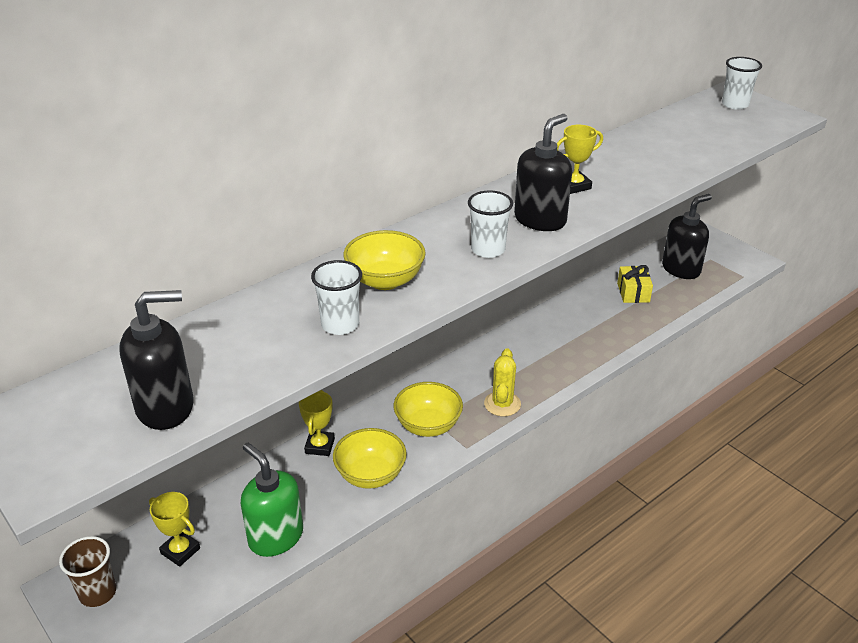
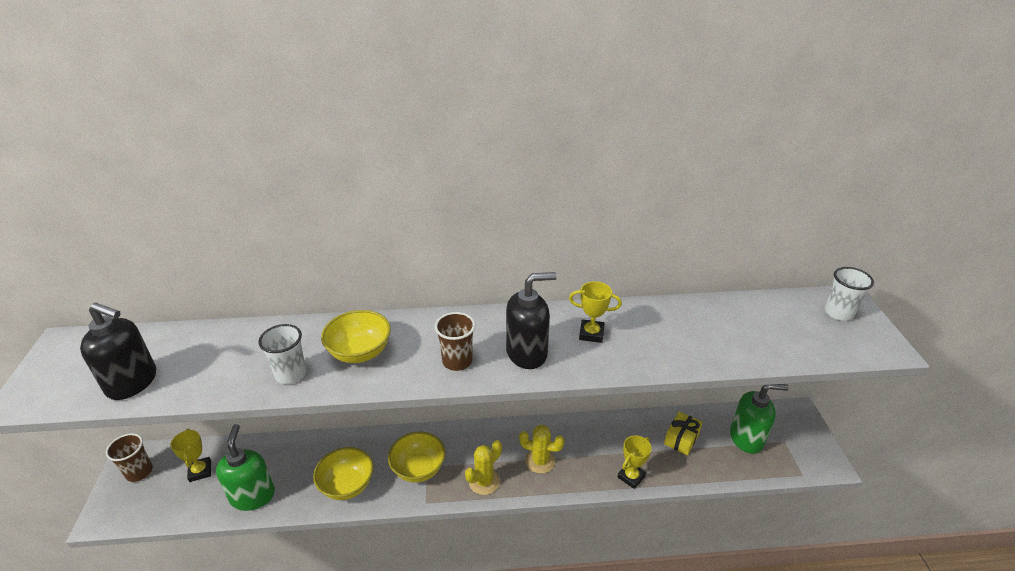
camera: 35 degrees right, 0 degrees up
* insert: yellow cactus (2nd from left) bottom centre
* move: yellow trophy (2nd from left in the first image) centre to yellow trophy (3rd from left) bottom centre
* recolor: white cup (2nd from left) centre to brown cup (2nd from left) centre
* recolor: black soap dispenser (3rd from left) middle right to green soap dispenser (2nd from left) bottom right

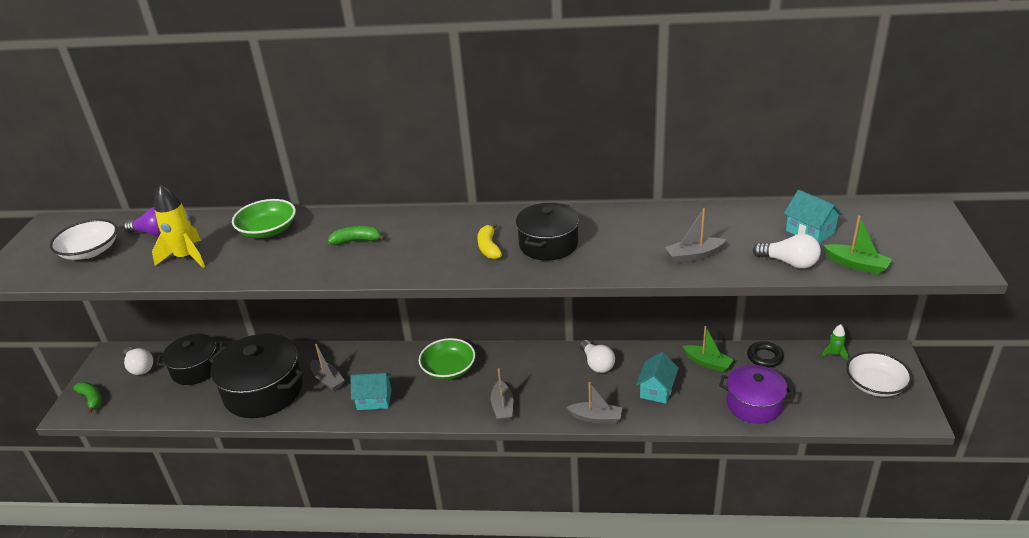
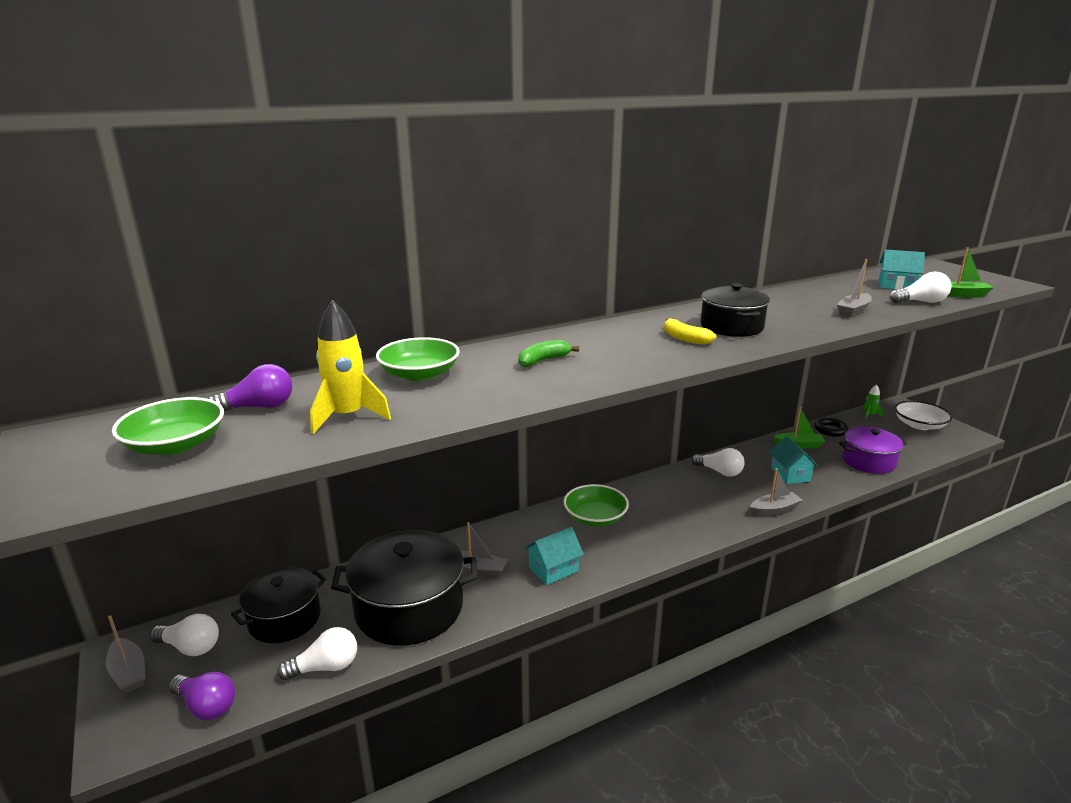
camera: 35 degrees left, 10 degrees down
* delete: green banana (1st from left) bottom left
* insert: purple light bulb (1st from left) bottom left
* insert: white light bulb (2nd from left) bottom left
* move: grey boat (2nd from left in the first image) bottom centre to grey boat (1st from left) bottom left
* recolor: white bowl (1st from left) middle left to green bowl (1st from left) middle left

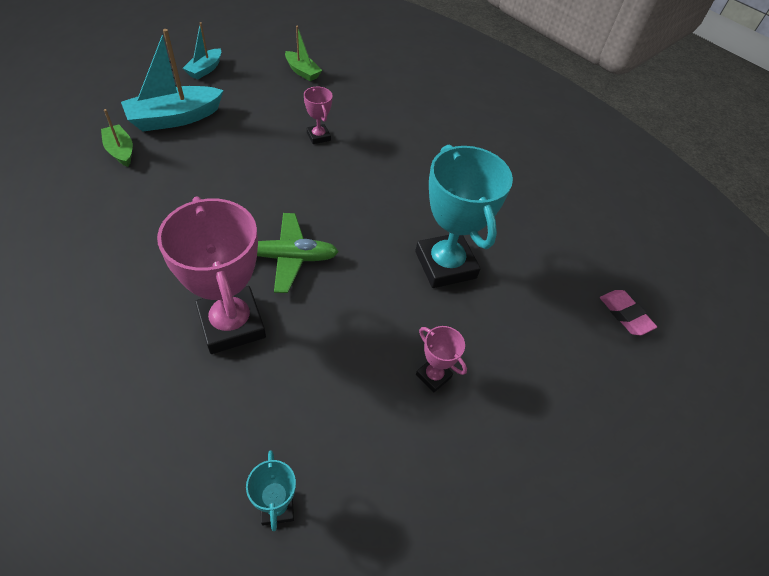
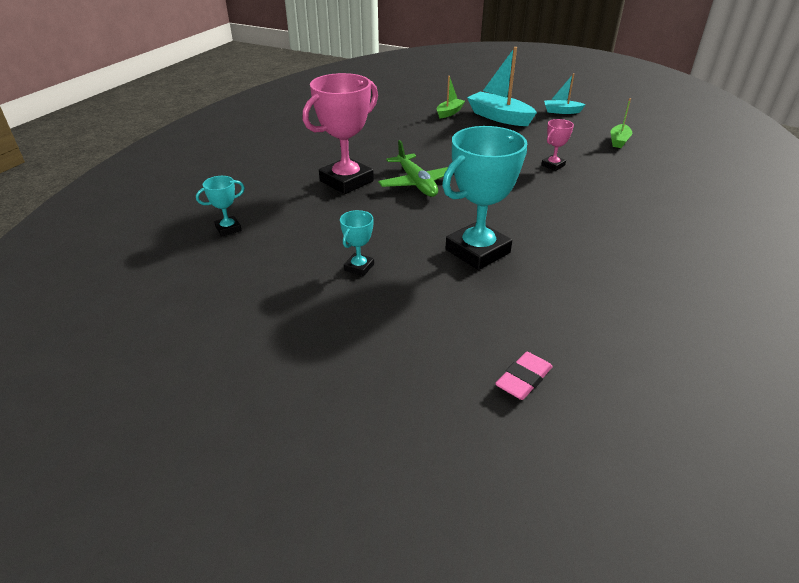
camera: 75 degrees right, 15 degrees down
* recolor: pink trophy (3rd from left) centre to turquoise trophy (2nd from left) centre

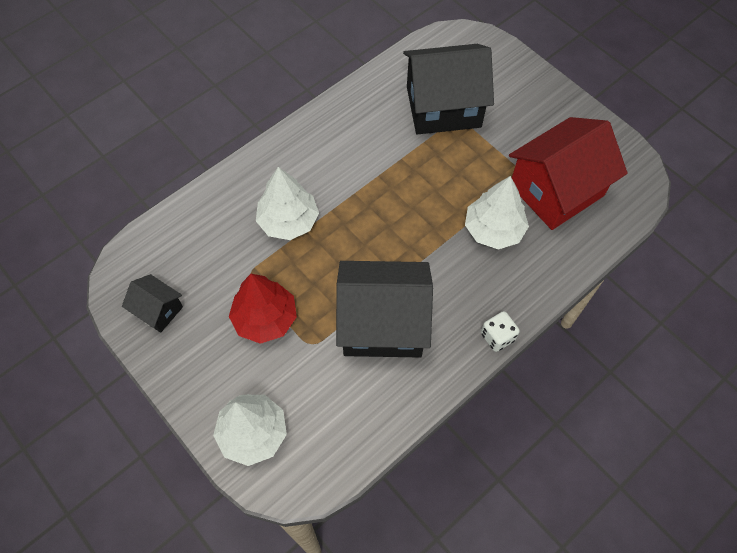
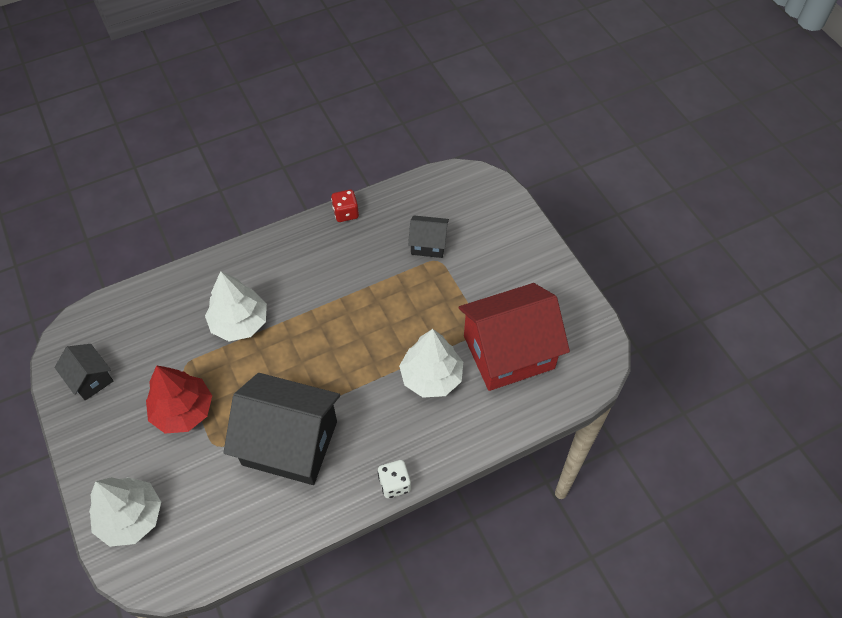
camera: 15 degrees right, 5 degrees down
* insert: red dice centre
* resize: black house (3rd from left) top centre = centre x0.48

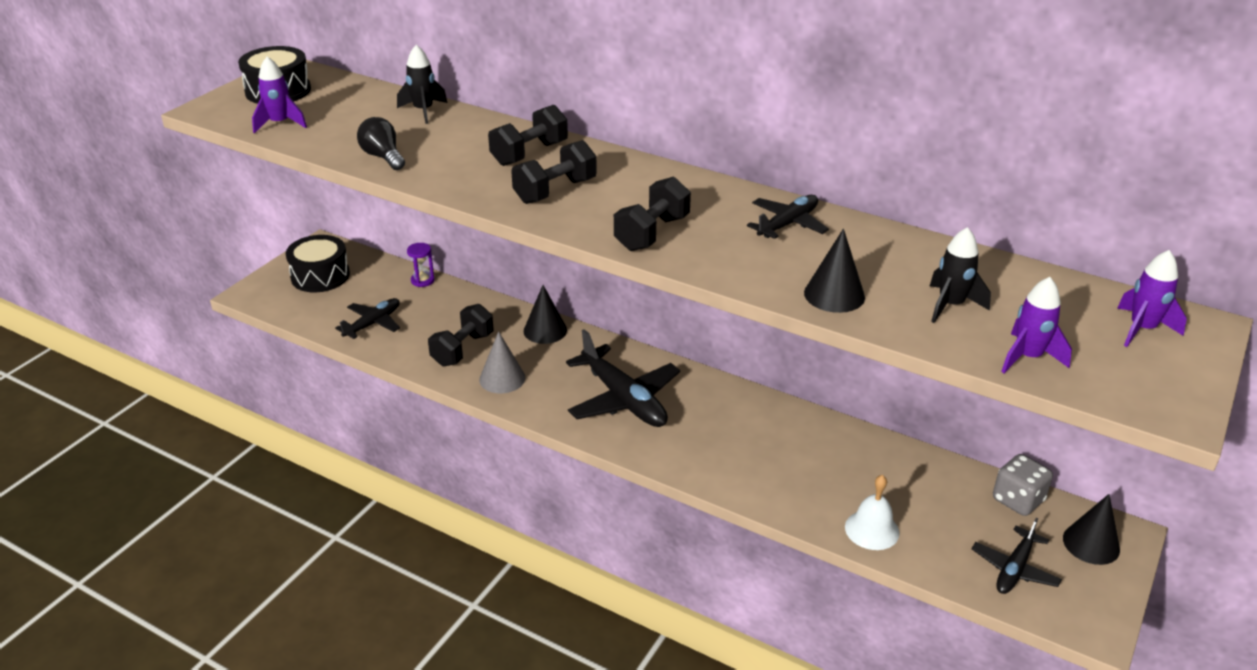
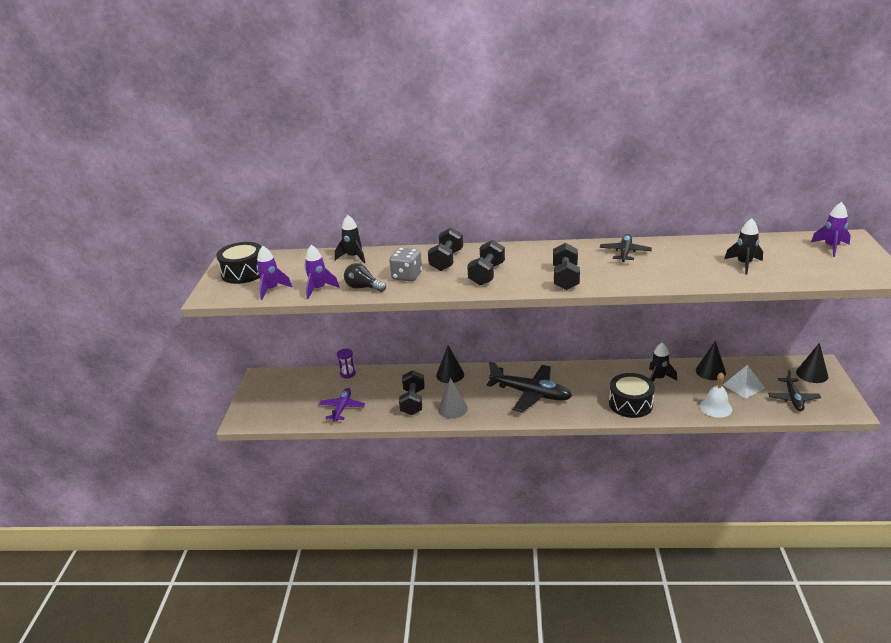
camera: 25 degrees left, 5 degrees down
* insert: black rocket (2nd from left) middle right
* insert: white pyramid middle right
* move: black drum (2nd from left) middle left to middle right
* move: black cone (2nd from left) centre to middle right
* move: grey dice bottom right to centre
* move: purple rocket (2nd from left) middle right to centre
* recolor: black plane (1st from left) middle left to purple plane centre

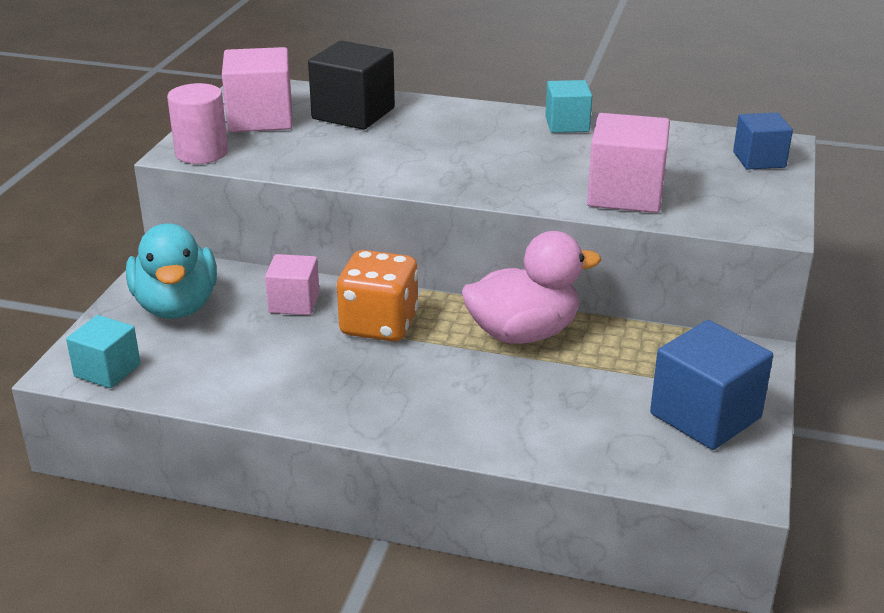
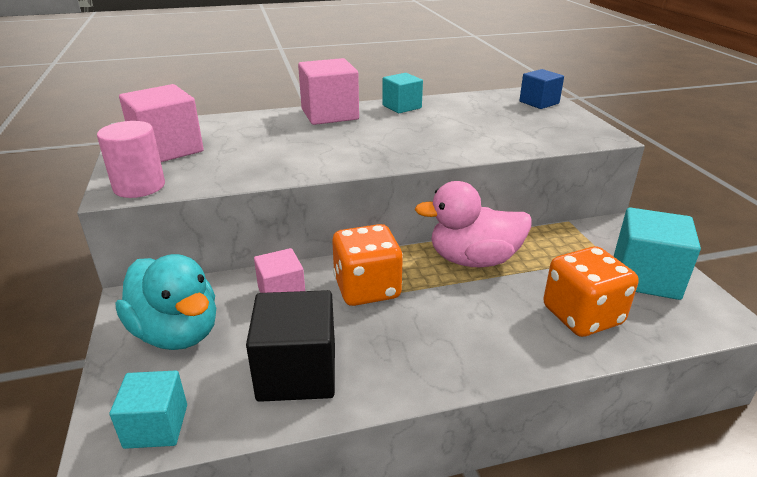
camera: 30 degrees left, 0 degrees up
* insert: orange dice (2nd from left) middle right
* move: black cube top centre to bottom centre
* move: pink cube (3rd from left) top right to top centre
* recolor: blue cube (1st from left) middle right to turquoise cube (3rd from left) middle right
* rotate: pink duck centre = centre 135 degrees counterclockwise

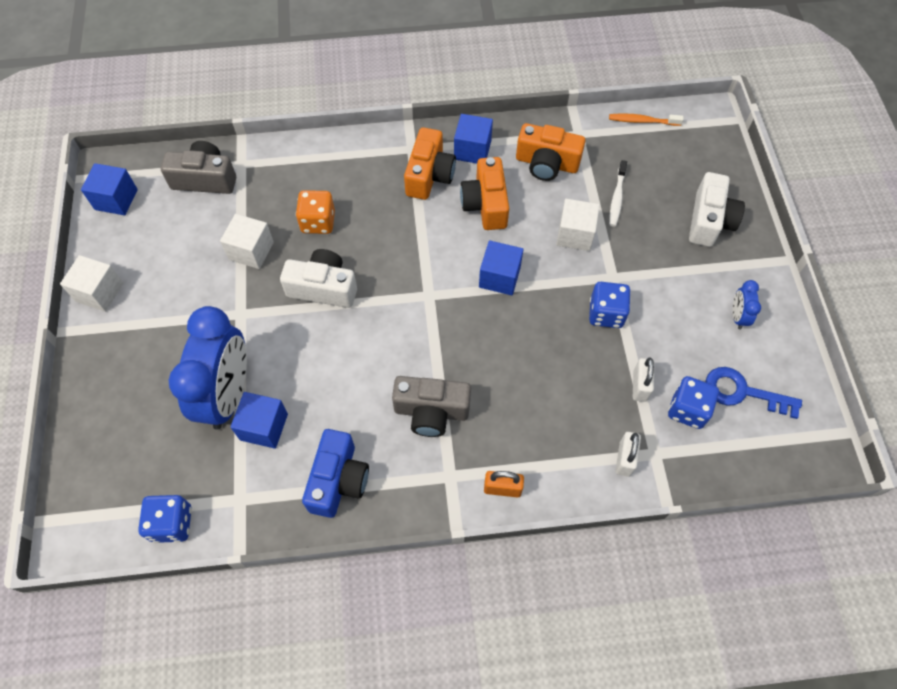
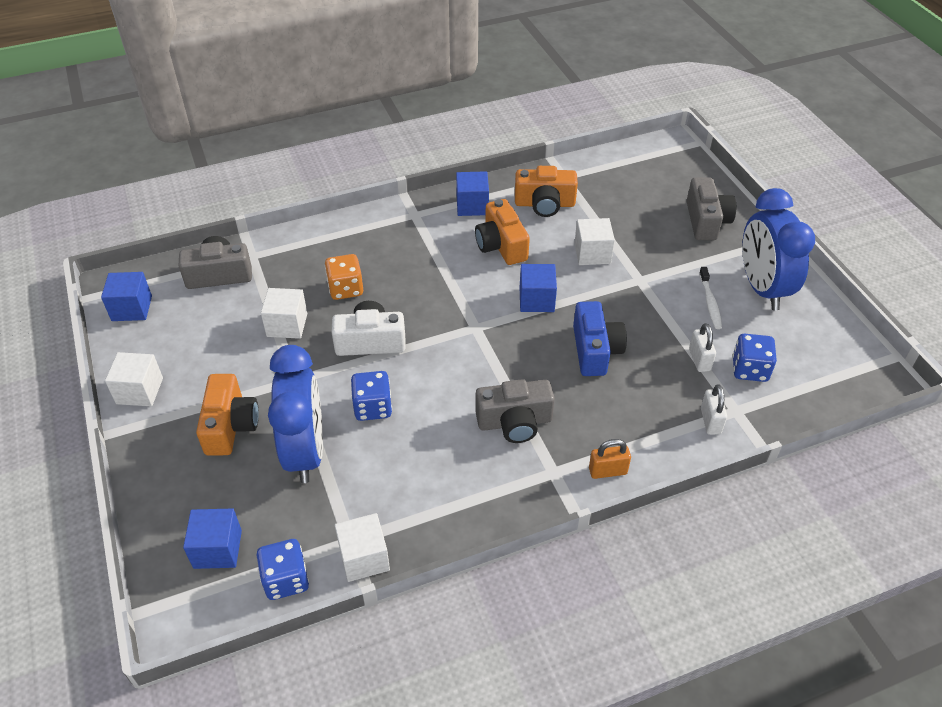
camera: 15 degrees left, 15 degrees down
* delete: orange toothbrush top right
* delete: blue key middle right
* insert: white cube (3rd from left) bottom centre
* move: blue cube (2nd from left) middle left to bottom left
* move: blue camera bottom centre to centre
* move: orange camera (1st from left) top centre to middle left
* move: blue dice (2nd from left) middle right to centre
* move: white toothbrush top right to middle right
* recolor: white camera (2nd from left) top right to grey camera (3rd from left) top right
* resize: blue clock (2nd from left) middle right = middle right x2.38

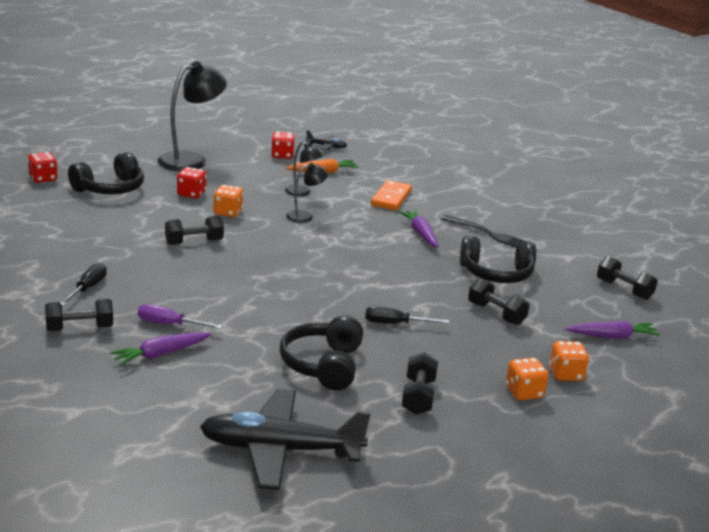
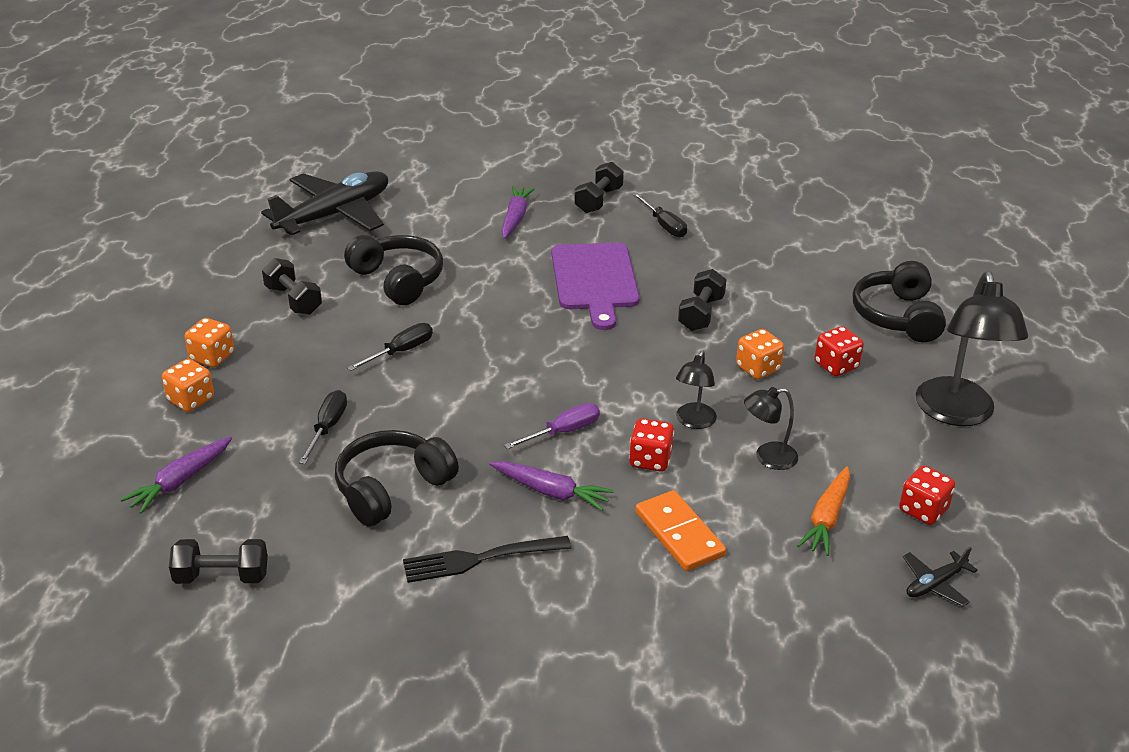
camera: 135 degrees right, 10 degrees up
* insert: purple cutting board centre
* move: red dice (1st from left) top left to centre
* move: purple screwdriver middle left to centre
* replace: black dumbbell (4th from left) middle right to black screwdriver (1st from left) middle left

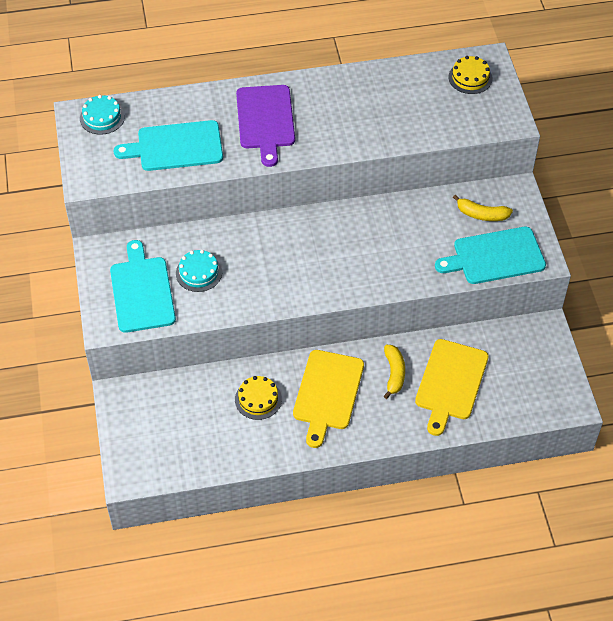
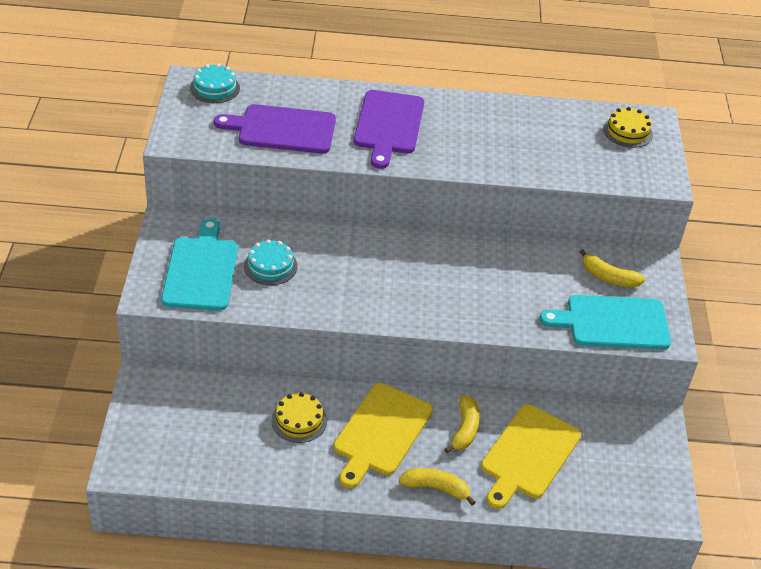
camera: 10 degrees right, 10 degrees down
* insert: yellow banana (1st from left) bottom centre
* recolor: turquoise cutting board (2nd from left) top left to purple cutting board (1st from left) top centre

